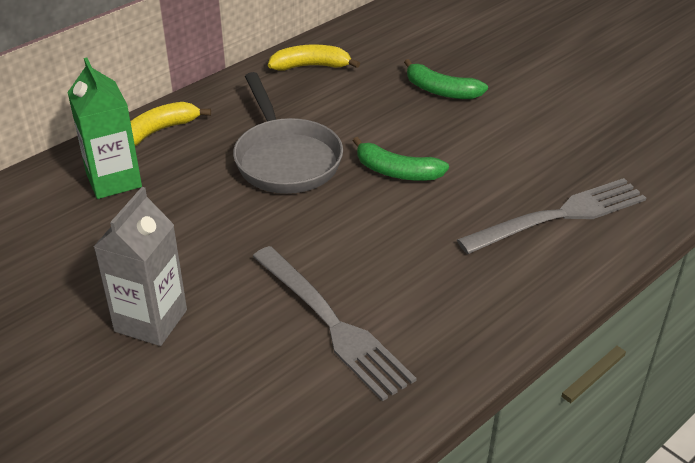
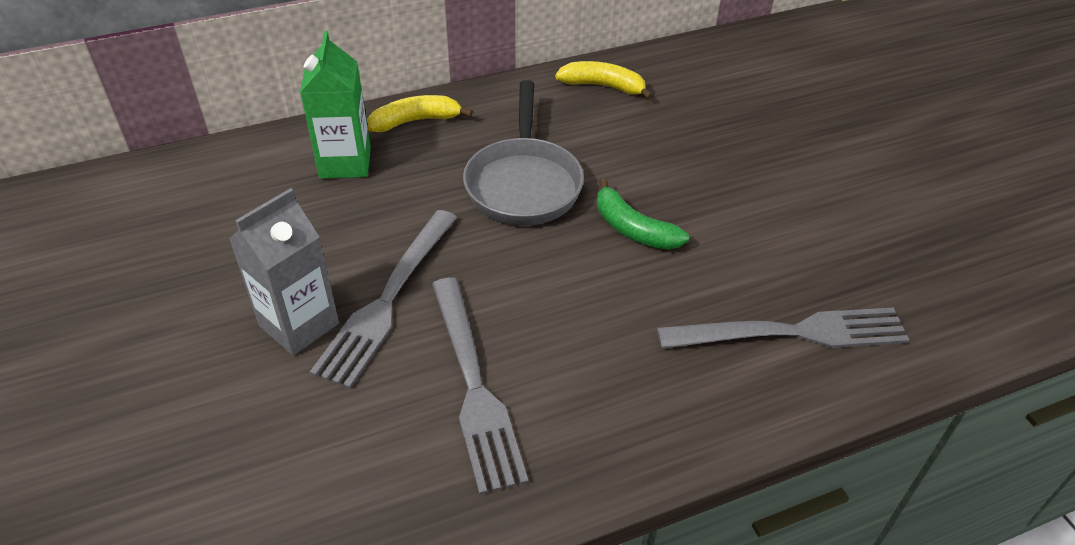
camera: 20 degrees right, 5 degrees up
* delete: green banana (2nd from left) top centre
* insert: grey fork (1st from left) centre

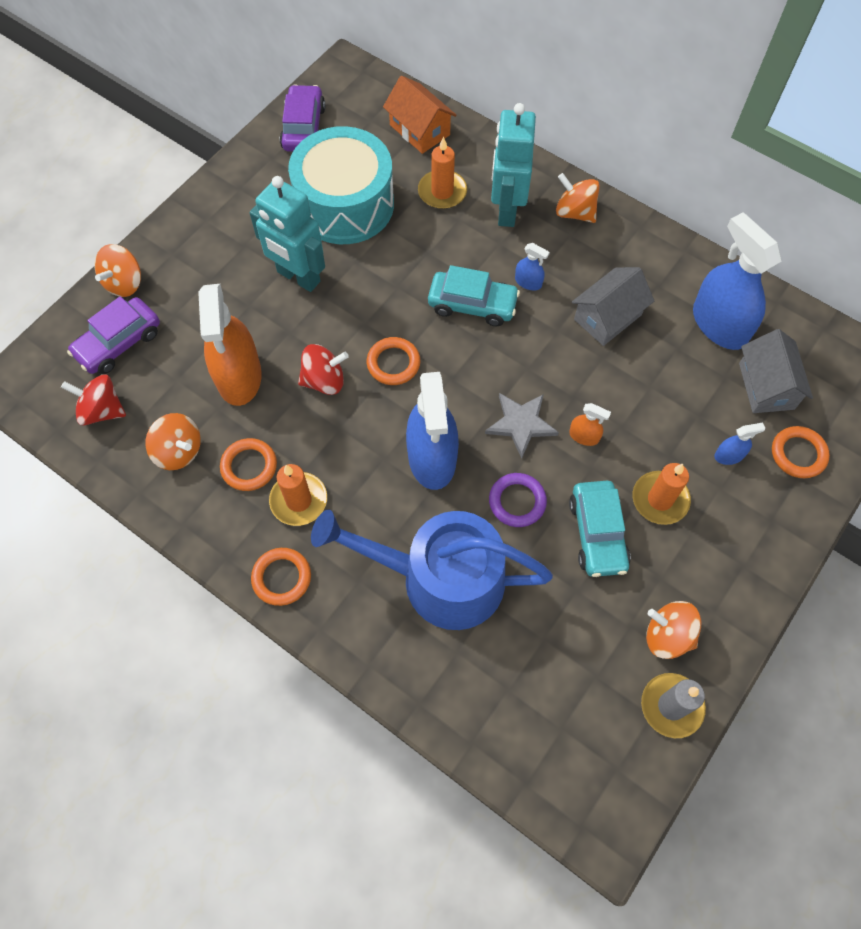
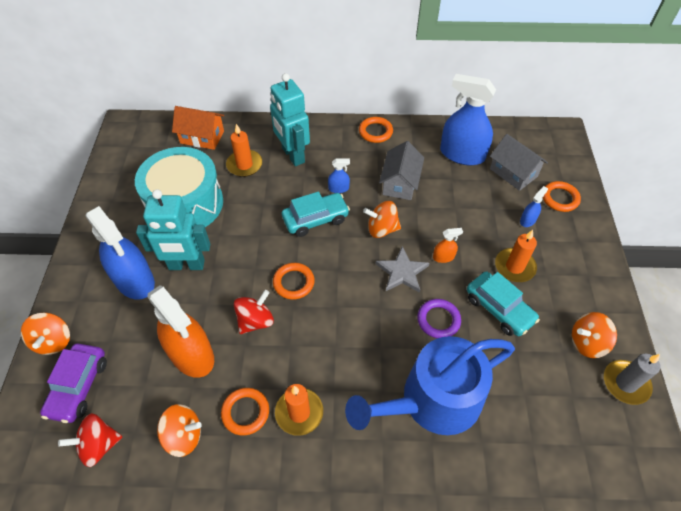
camera: 35 degrees left, 10 degrees down
* delete: purple car (2nd from left) top centre
* move: orange ring (2nd from left in the first image) middle left to orange ring (3rd from left) top centre
* move: blue spray bottle (1st from left) centre to middle left
* move: orange spinning top (3rd from left) top right to centre

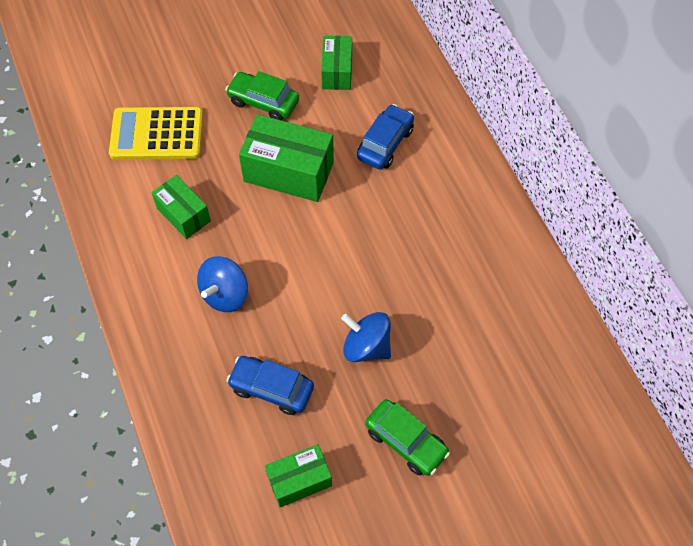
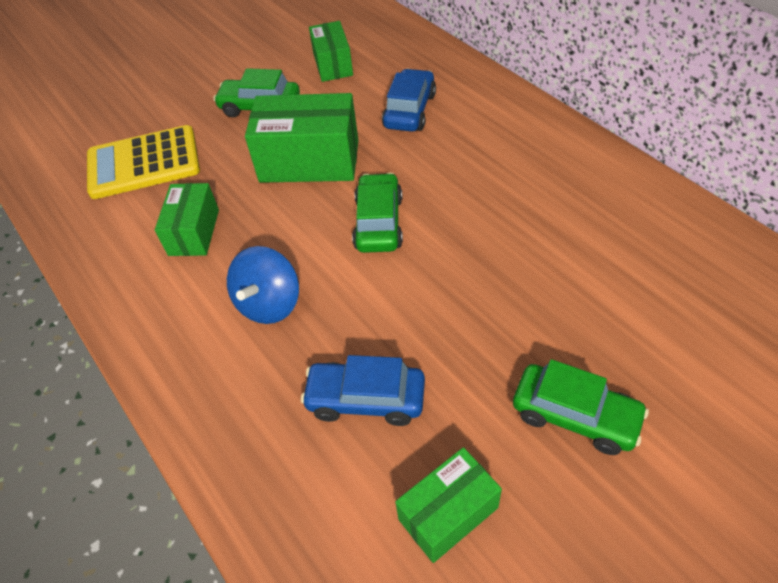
camera: 10 degrees left, 10 degrees down
* delete: blue spinning top (2nd from left) centre
* insert: green car (2nd from left) centre
* rotate: green box (1st from left) middle left = middle left 60 degrees clockwise

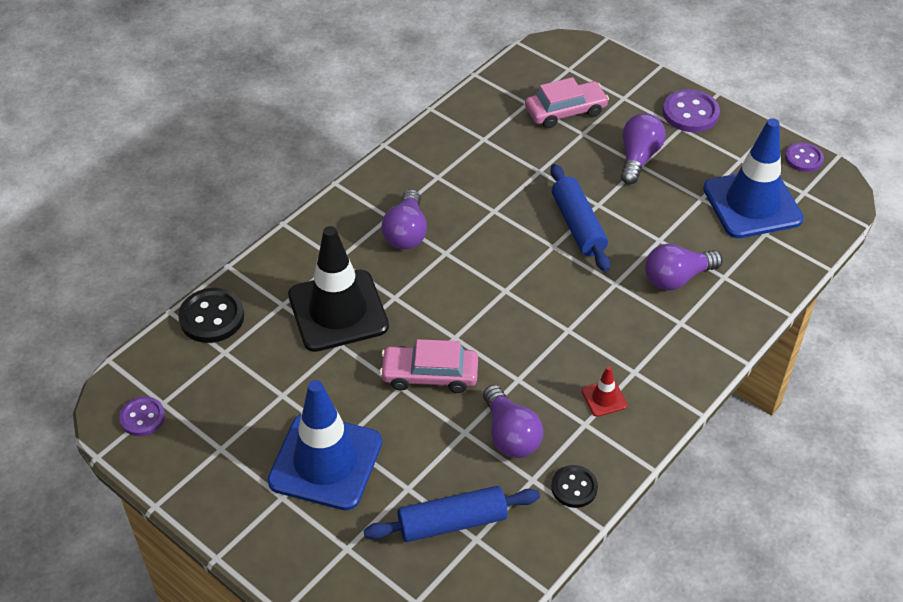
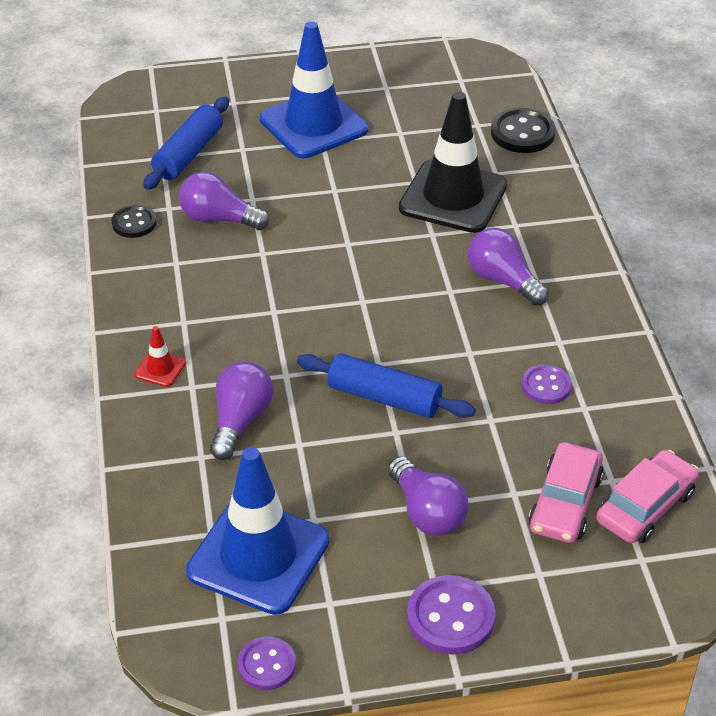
camera: 130 degrees right, 5 degrees down
* move: purple button (1st from left in the first image) bottom left to purple button (3rd from left) middle right
* move: pink car (1st from left in the first image) centre to pink car (2nd from left) bottom right
* move: red traffic cone middle right to middle left

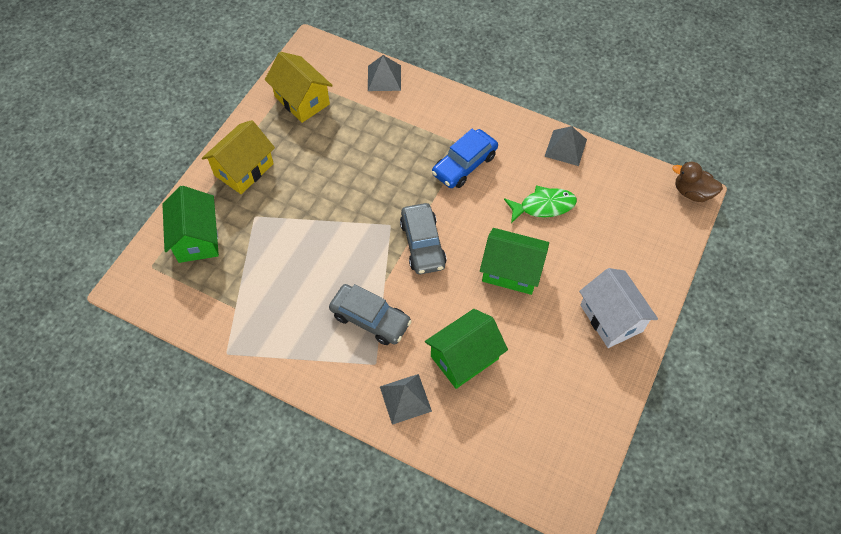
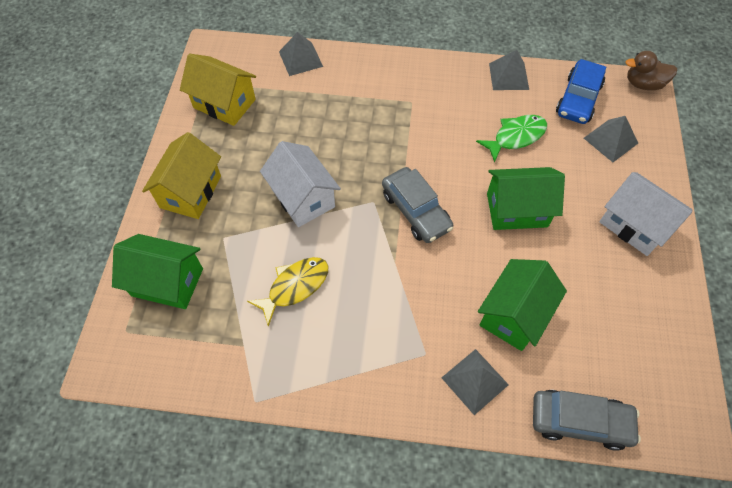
camera: 20 degrees left, 0 degrees up
* insert: yellow fish centre
* insert: white house (1st from left) centre
* insert: grey pyramid (4th from left) top right
* move: grey car (1st from left in the first image) centre to grey car (2nd from left) bottom right
* move: blue car top centre to top right
* rotate: green house (1st from left) middle left = middle left 45 degrees counterclockwise

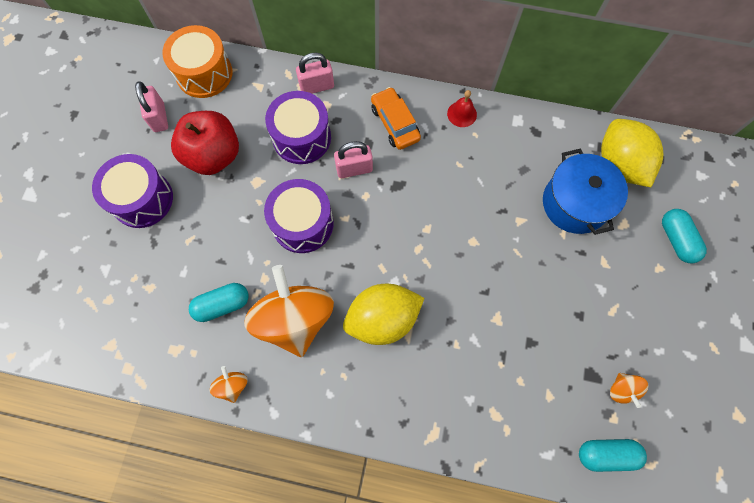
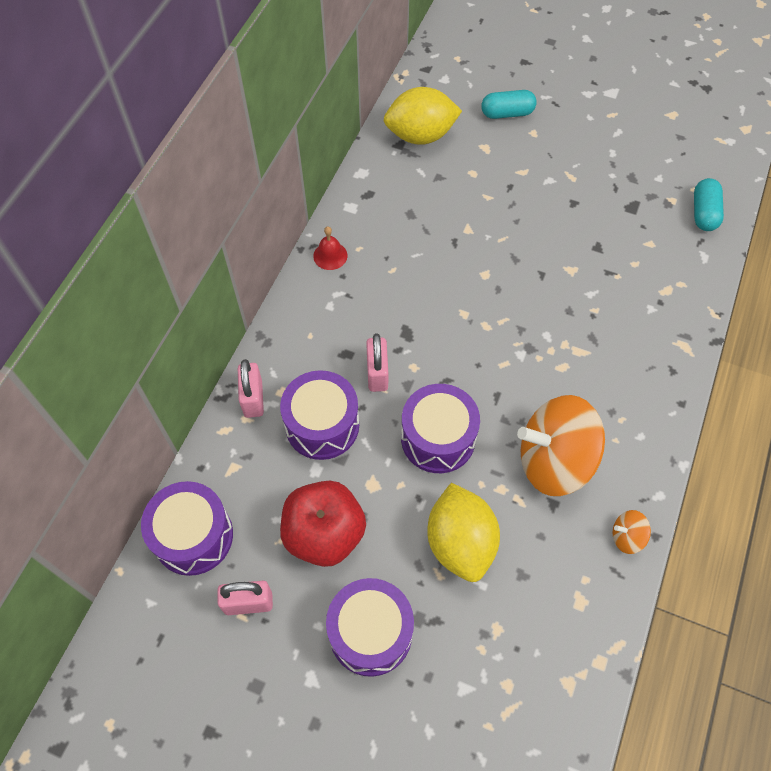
camera: 80 degrees left, 10 degrees down
* delete: turquoise capsule (1st from left) middle left
* delete: orange car top centre
* delete: blue pot middle right
* delete: orange spinning top (3rd from left) bottom right
* move: yellow lemon (1st from left in the first image) centre to yellow lemon (2nd from left) bottom centre
* recolor: orange drum top left to purple drum (1st from left) bottom left

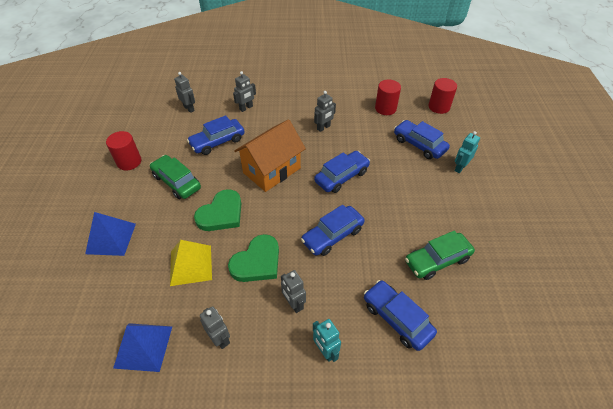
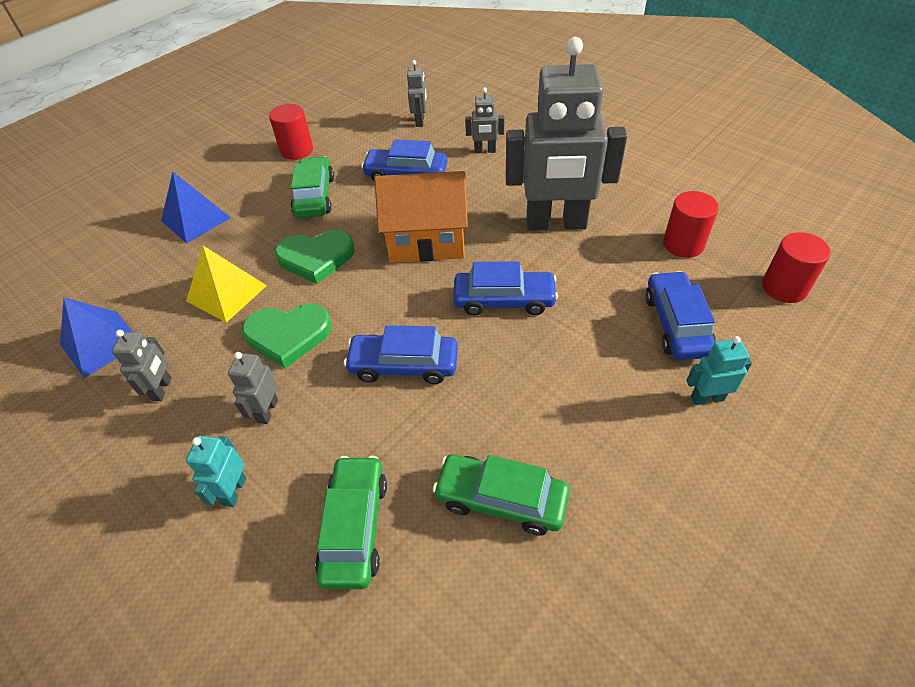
camera: 45 degrees right, 0 degrees up
* recolor: blue car (4th from left) bottom centre to green car (2nd from left) bottom centre
* resize: grey robot (5th from left) top centre = top centre x2.43

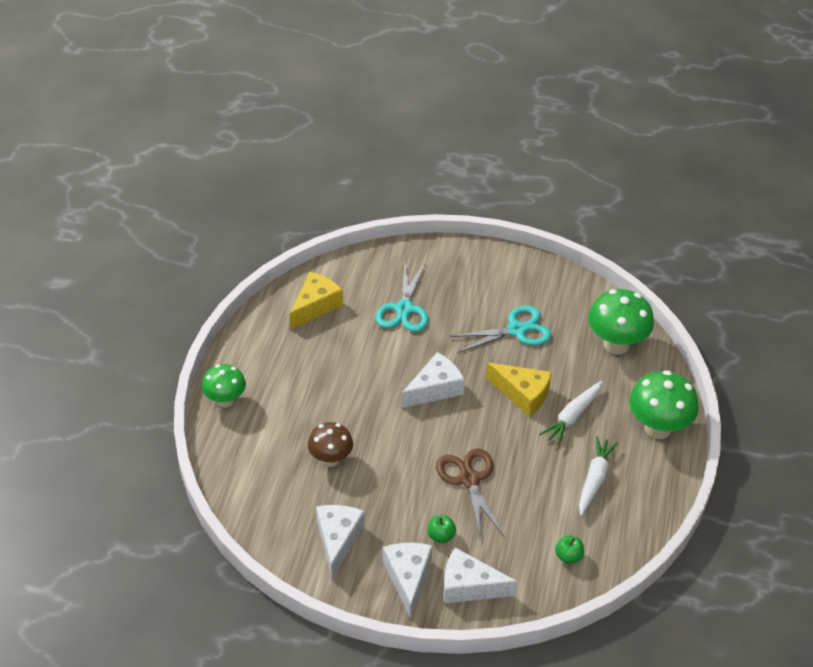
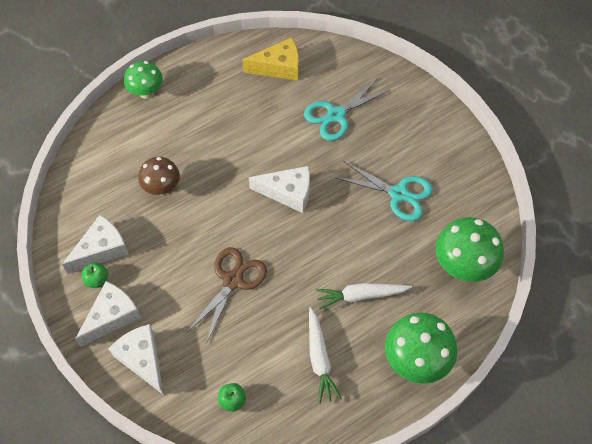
camera: 45 degrees right, 15 degrees up
* delete: yellow cheese (2nd from left) centre
* move: green apple (1st from left) bottom centre to middle left
* rotate: white carrot (2nd from left in the first image) bottom right = bottom centre 105 degrees clockwise

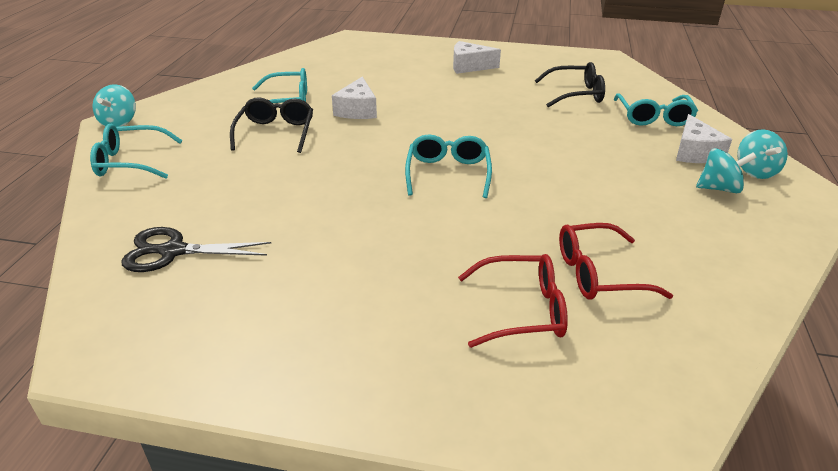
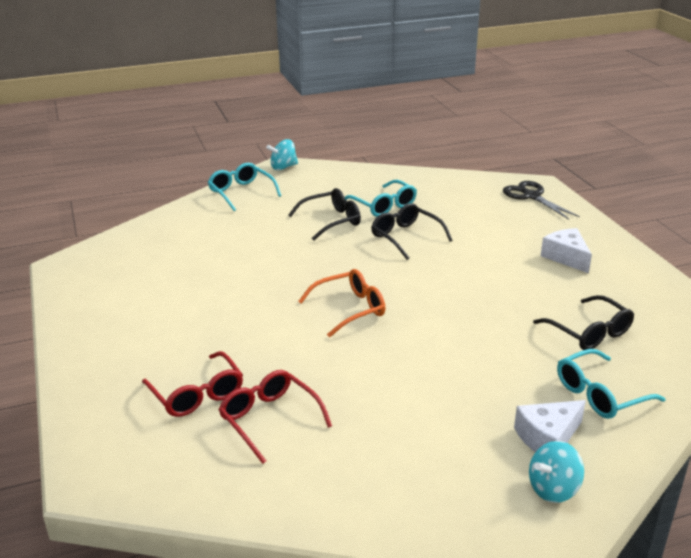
camera: 60 degrees right, 5 degrees down
* delete: turquoise spinning top (2nd from left) middle right
* move: black scissors middle left to middle right
* replace: white cheese (1st from left) top centre to black glasses (2nd from left) centre
* recolor: turquoise glasses (3rd from left) centre to orange glasses centre

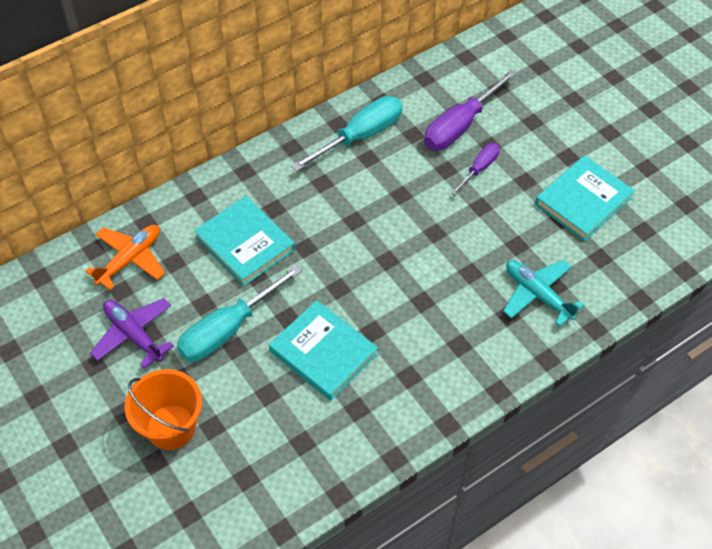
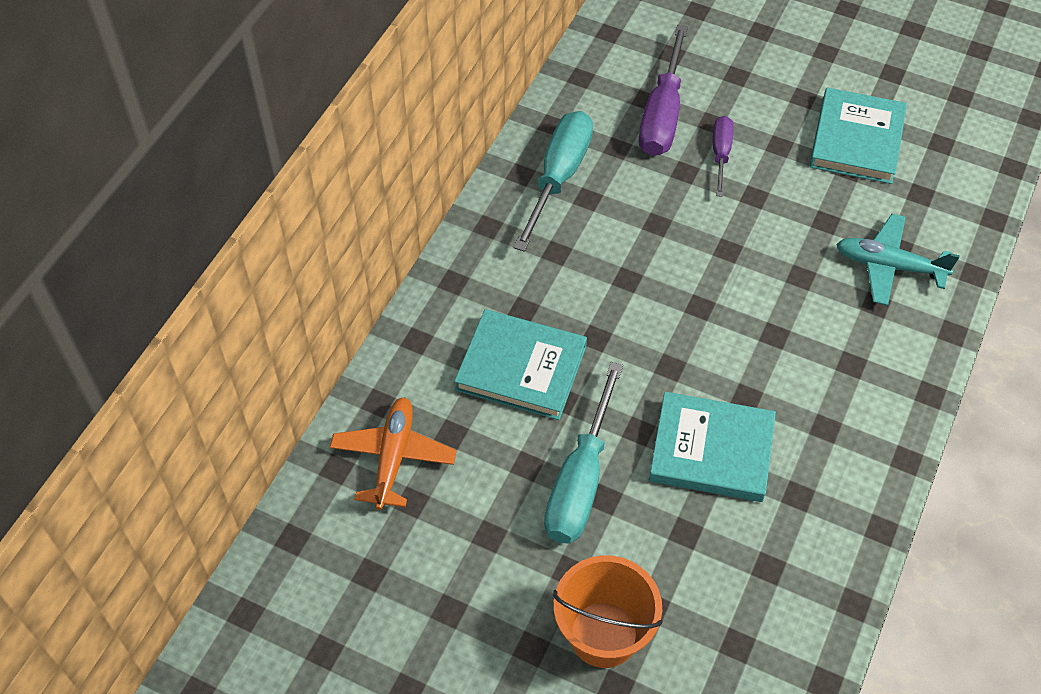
camera: 30 degrees left, 0 degrees up
* delete: purple plane middle left

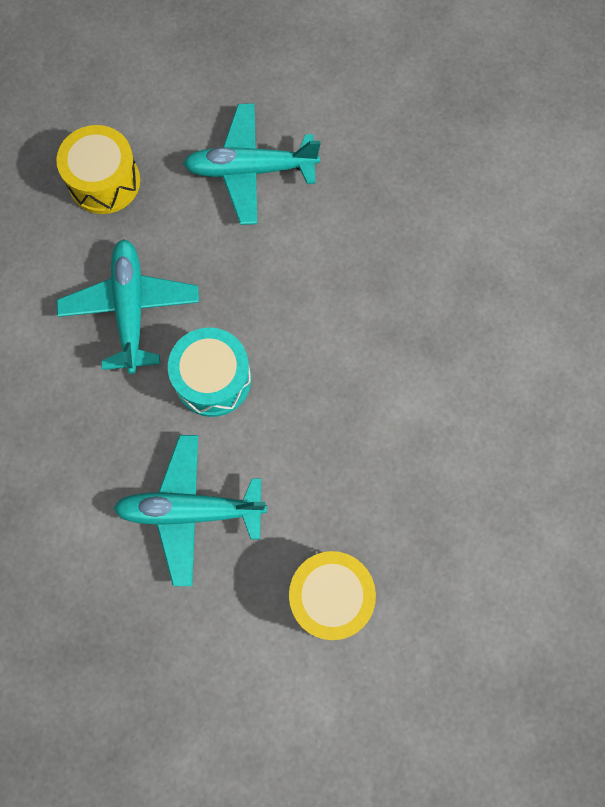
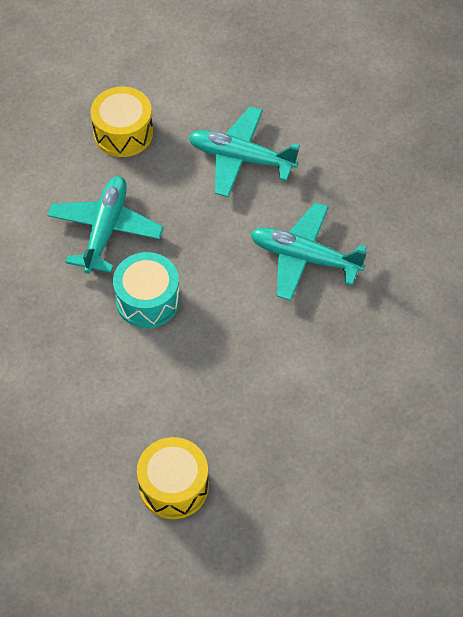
camera: 20 degrees right, 15 degrees down
* move: turquoise plane (2nd from left in the first image) middle left to turquoise plane (3rd from left) middle right

